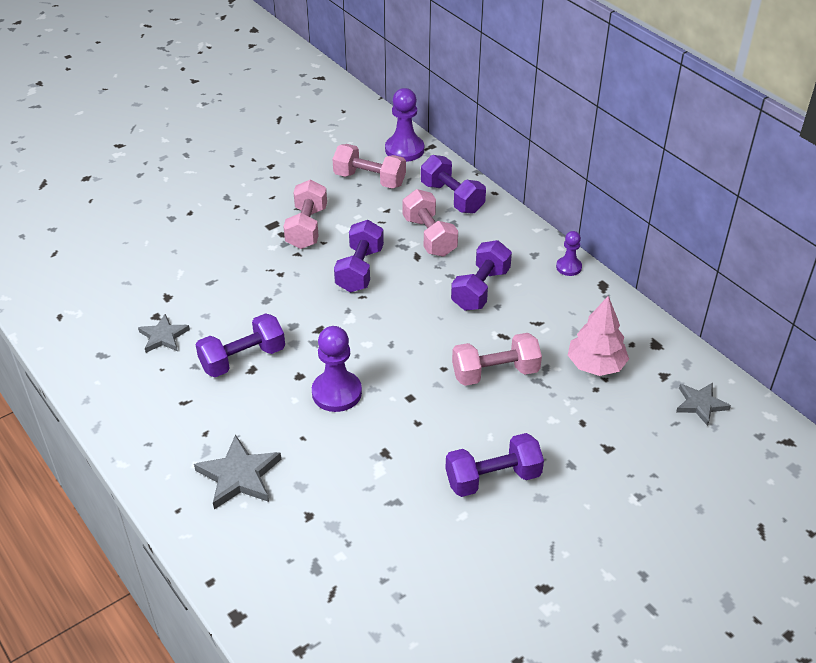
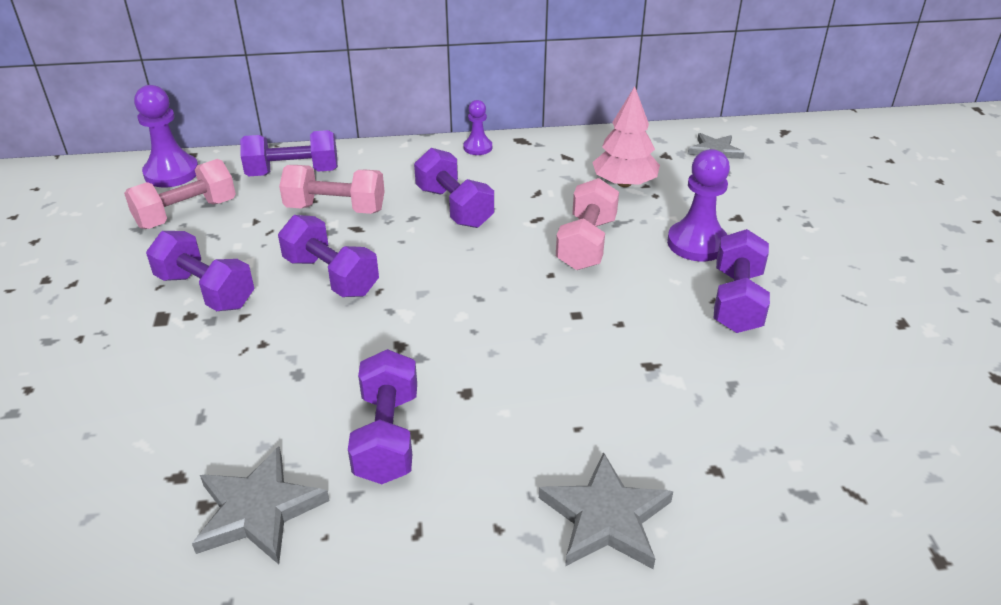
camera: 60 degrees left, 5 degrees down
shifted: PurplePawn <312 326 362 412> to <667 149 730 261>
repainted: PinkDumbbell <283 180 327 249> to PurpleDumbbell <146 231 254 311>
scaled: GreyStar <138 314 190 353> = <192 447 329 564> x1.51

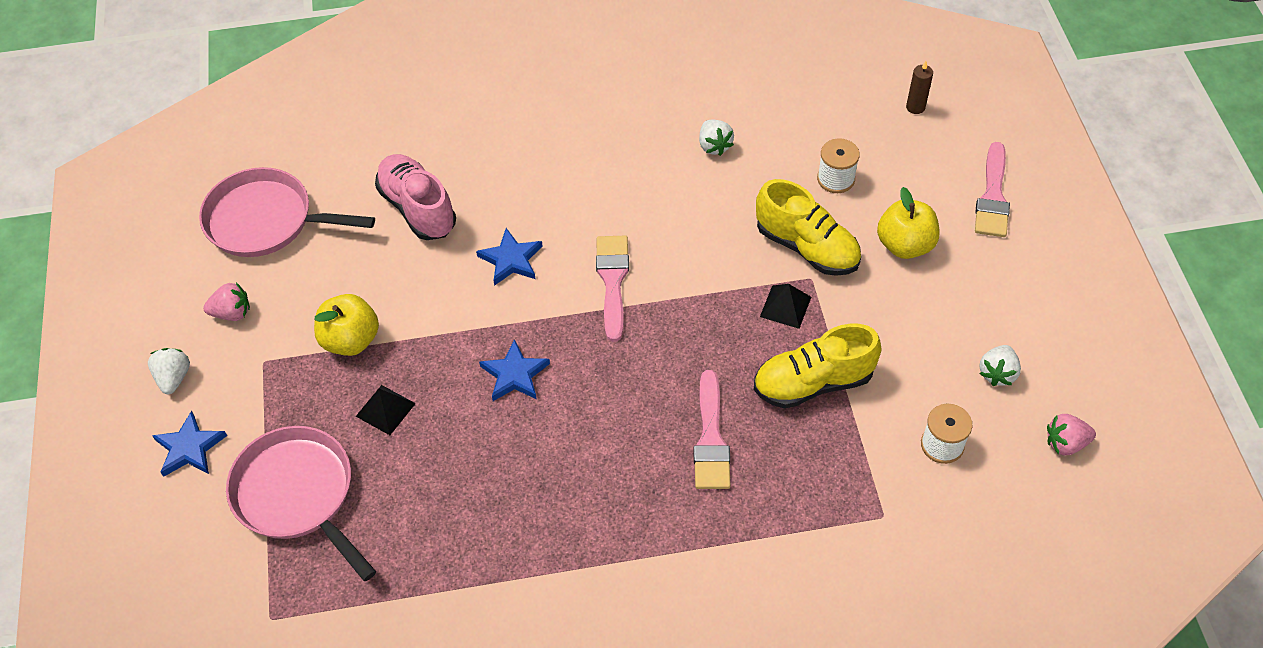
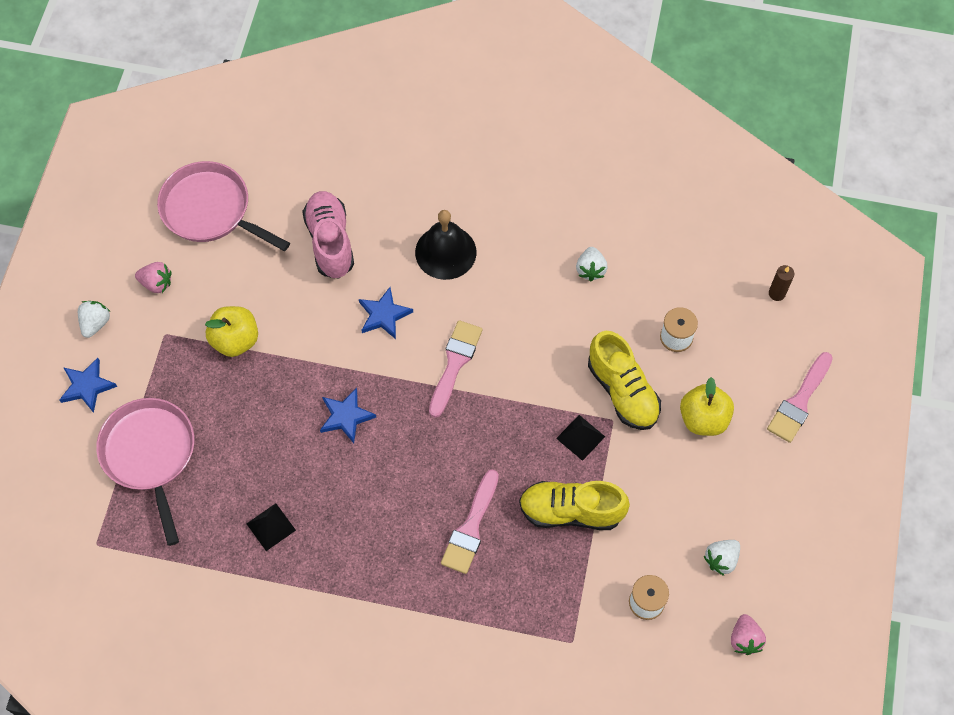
camera: 20 degrees right, 10 degrees up
new: BlackBell <415 210 477 280>
shifted: BlackPyramid <356 385 416 435> to <247 503 296 551>
rotated: PinkStrawberry <1047 414 1096 455> = <731 614 766 655> 105 degrees counterclockwise

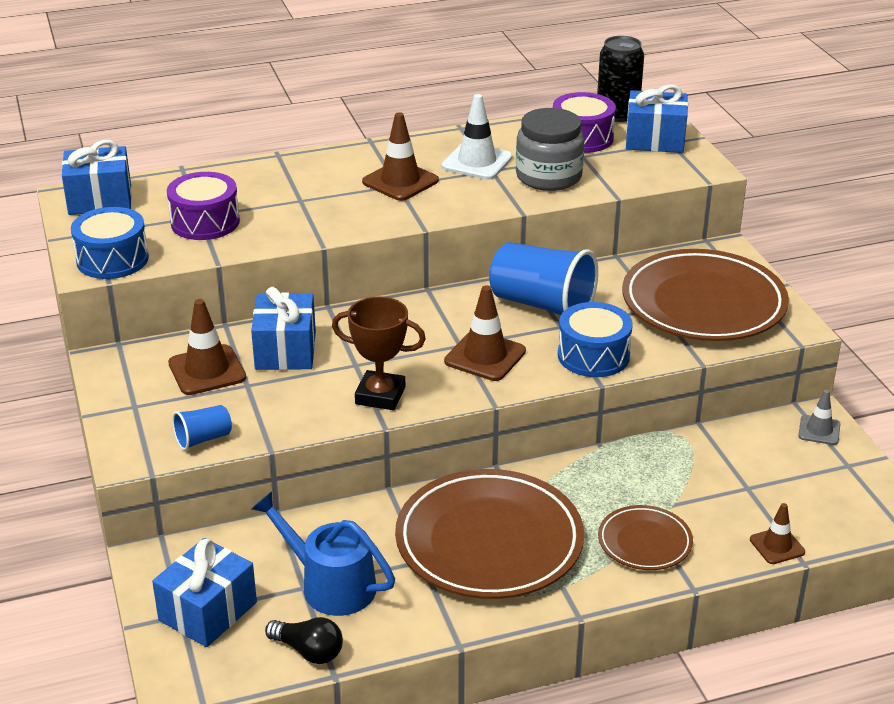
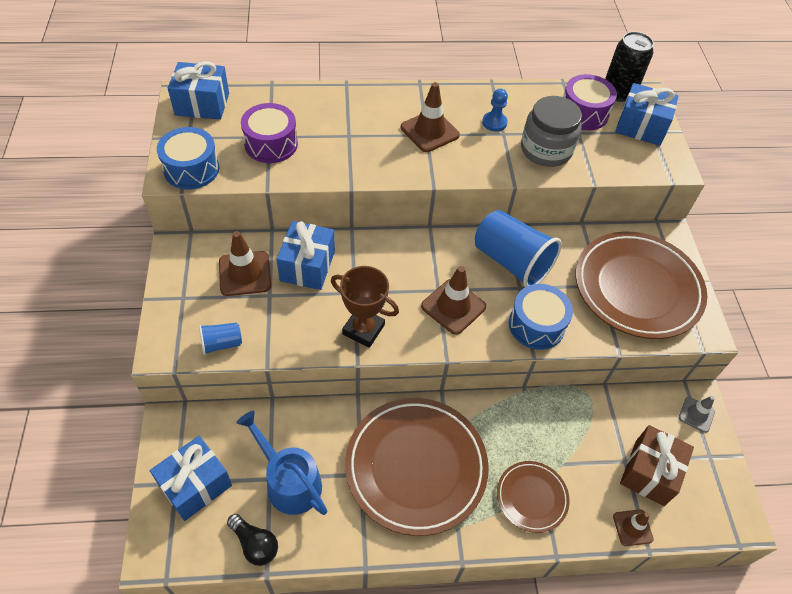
camera: 10 degrees right, 20 degrees up
new: BrownGift <620 425 694 506>
swapped: WhiteTrafficCone <441 94 513 180> to BluePawn <482 89 508 132>

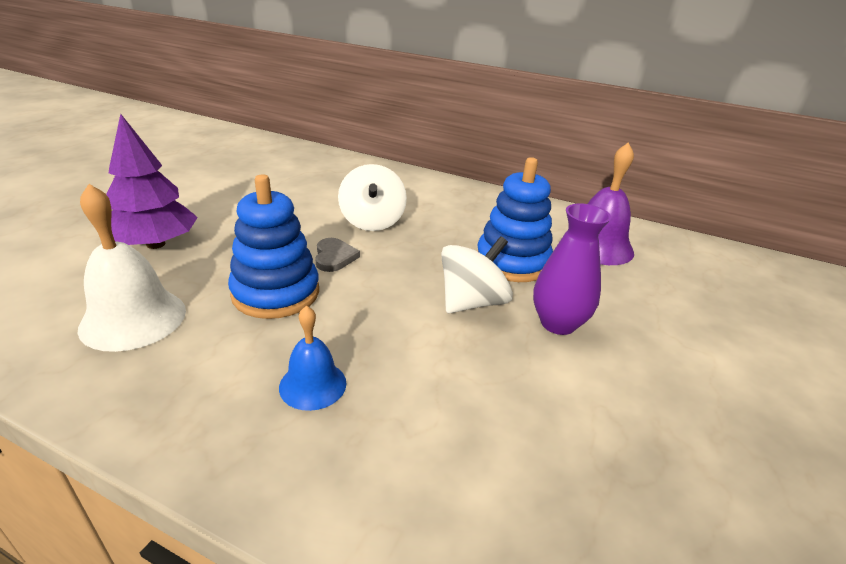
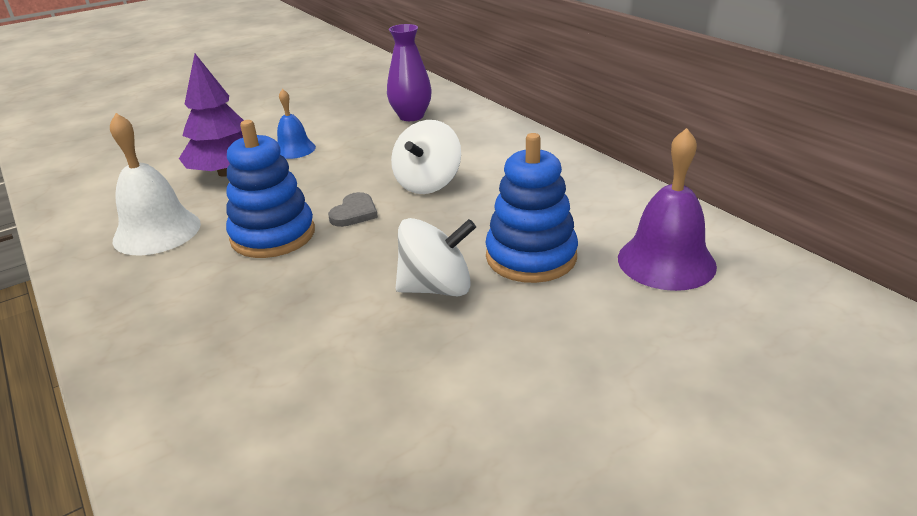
camera: 35 degrees right, 0 degrees up
shifted: BlueBell <279 306 346 411> to <277 89 316 159>; PurpleVase <533 204 611 335> to <387 24 432 121>

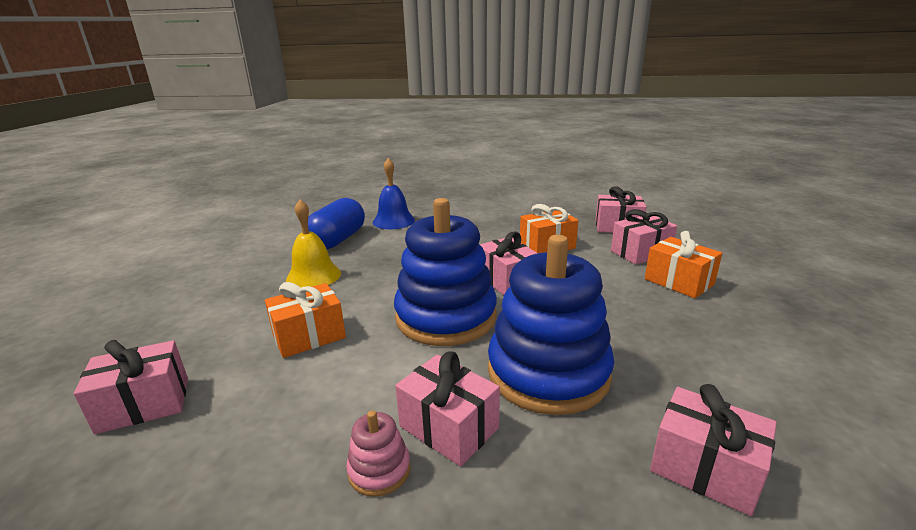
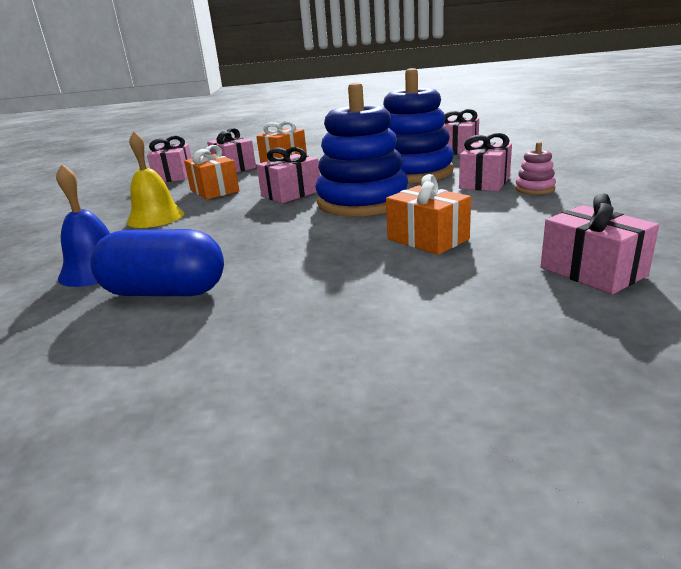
camera: 100 degrees left, 0 degrees up
shifted: YellowBell <286 200 341 287> to <127 131 185 228>

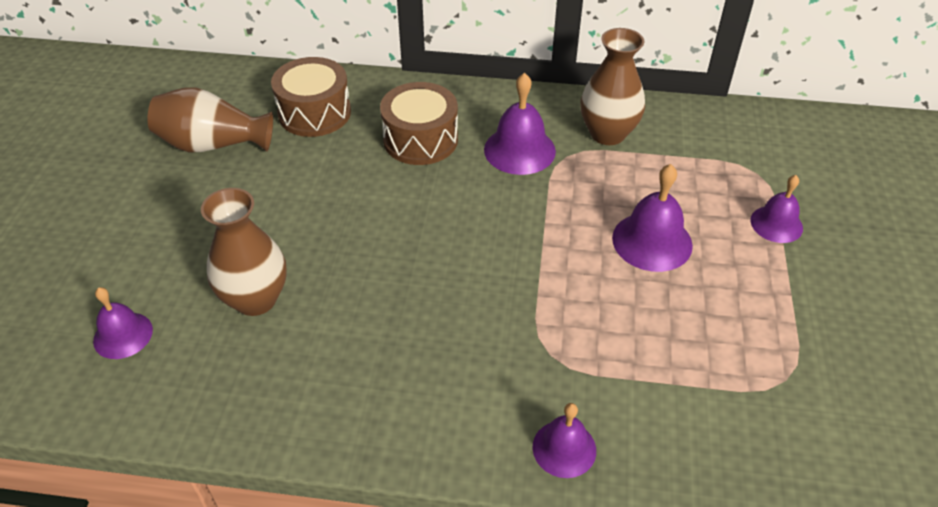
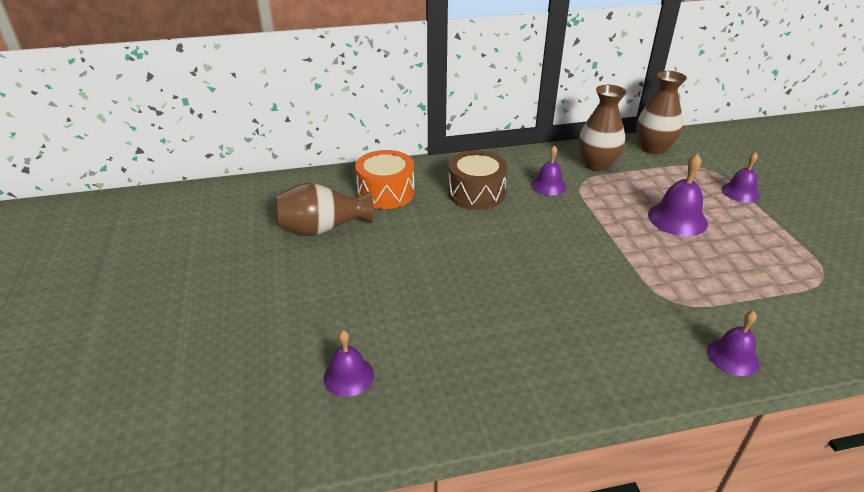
camera: 20 degrees left, 10 degrees down
shifted: BrownVase <201 188 287 316> to <636 71 687 155>
repainted: BrownDrum <271 57 351 137> to OrangeDrum <355 150 415 209>
scaled: PurpleBell <484 73 556 175> = <531 145 566 195> x0.66

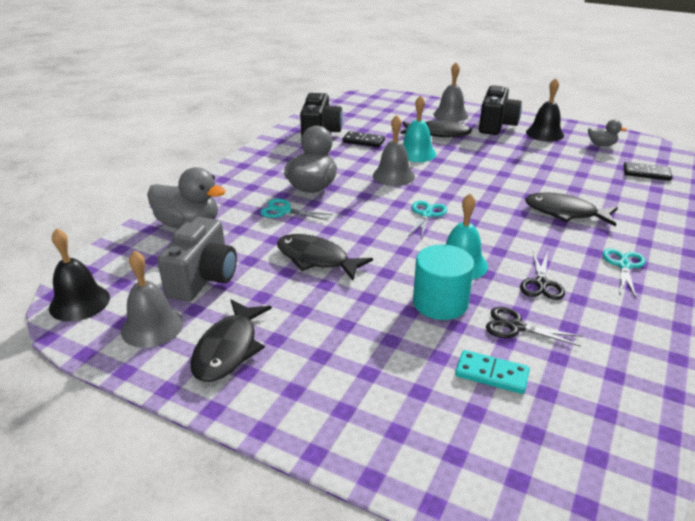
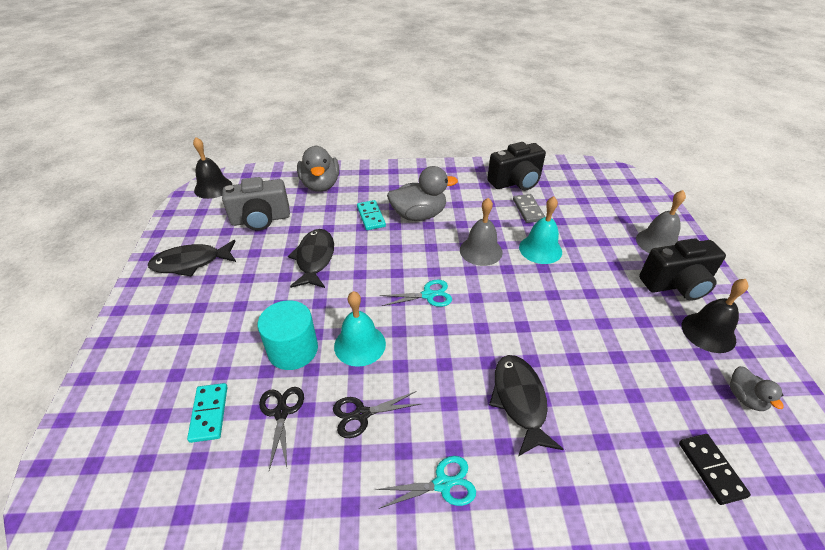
camera: 60 degrees right, 10 degrees up
gone: GreyBell <121 250 183 348>; BlackFish <401 120 472 137>
swapped: TurquoiseScissors <260 199 332 220> to TurquoiseDomino <357 200 386 230>
repainted: BlackDomino <342 131 385 148> to GreyDomino <513 194 545 223>

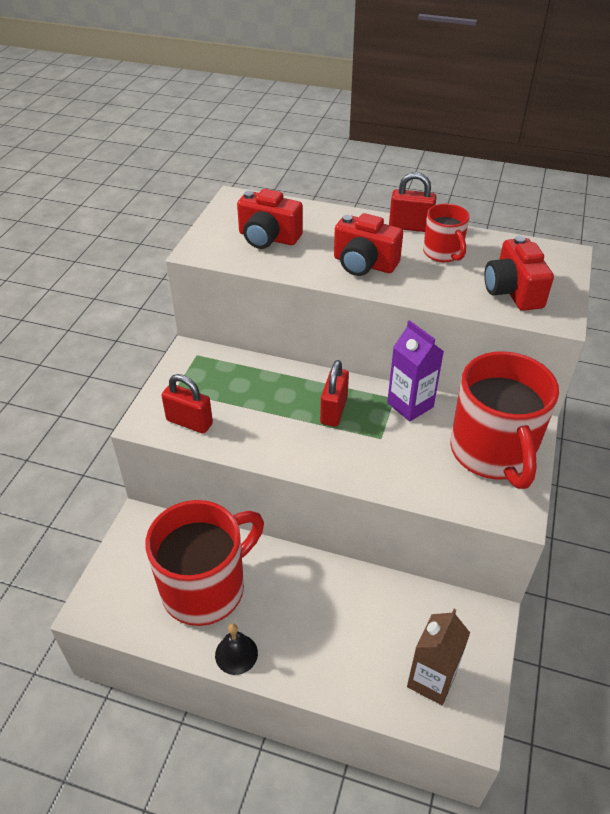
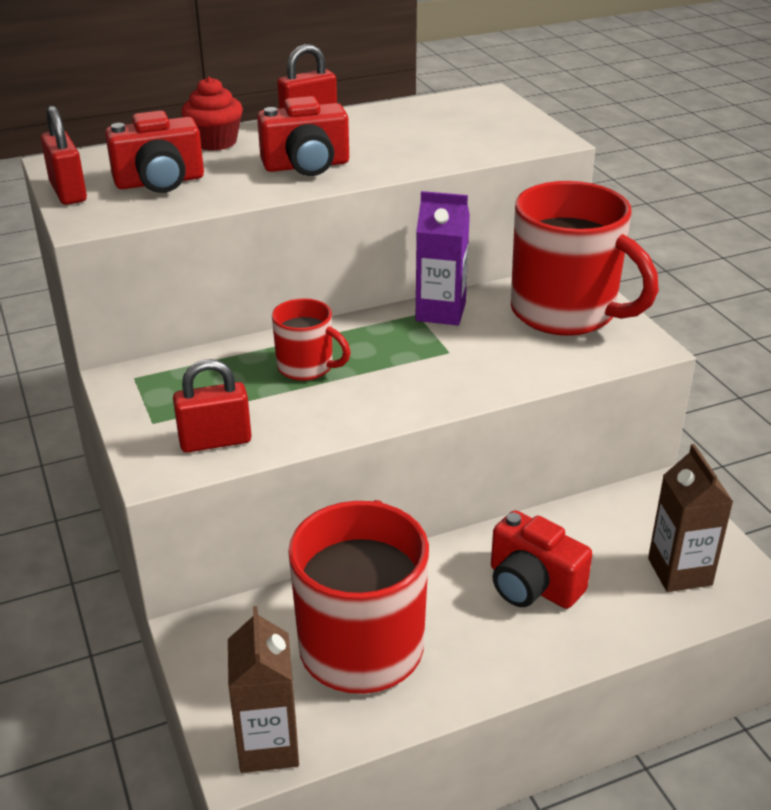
camera: 40 degrees left, 10 degrees down
gone: BlackBell <215 623 258 675>
new: RedCupcake <181 77 243 151>; BrownCarton <228 606 299 773>
shifted: RedPadlock <320 360 349 427> to <41 105 87 205>; RedMug <423 204 469 262> to <272 298 351 381>; RedCamera <484 236 554 311> to <491 510 592 609>

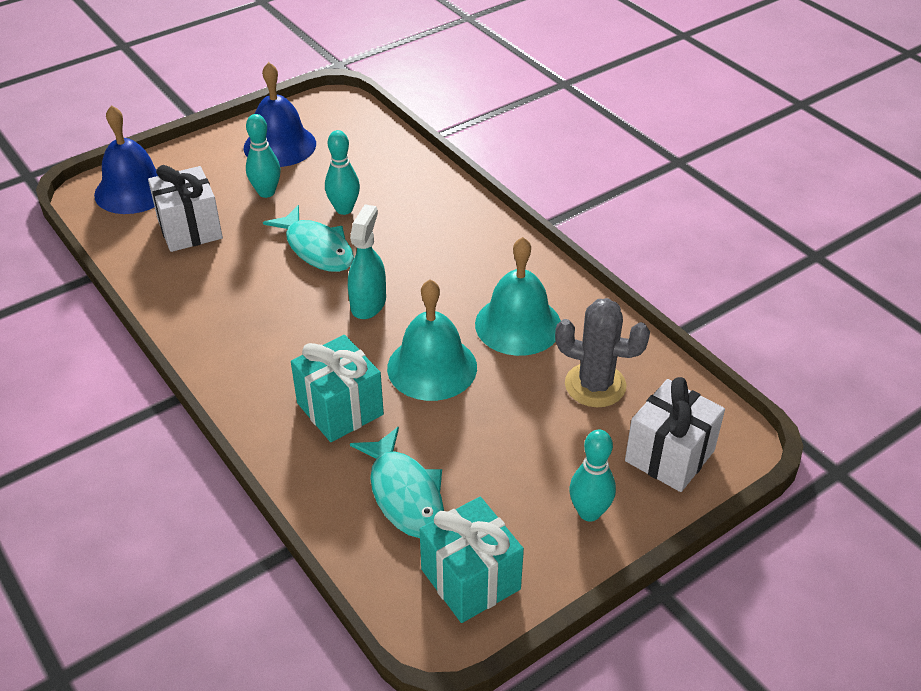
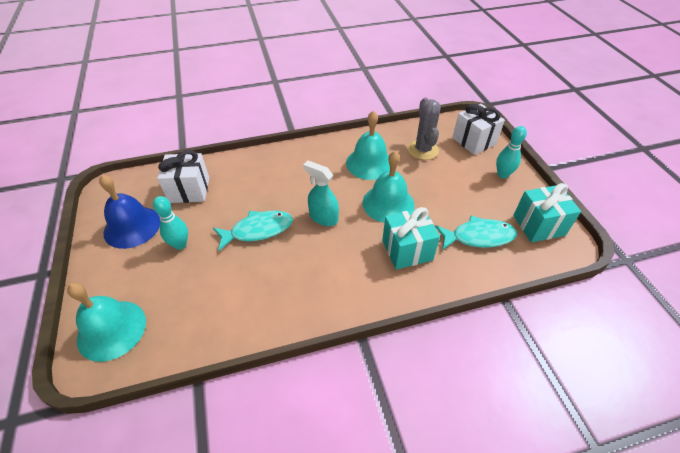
camera: 70 degrees left, 5 degrees up
gone: TurquoiseBowlingPin <325 130 360 215>
shifted: WhiteGift <148 165 223 252> to <157 150 209 203>
repainted: BlueBell <94 105 158 214> to TurquoiseBell <67 283 146 362>
rotated: GreyCactus <555 298 650 407> = <408 98 441 160> 45 degrees counterclockwise

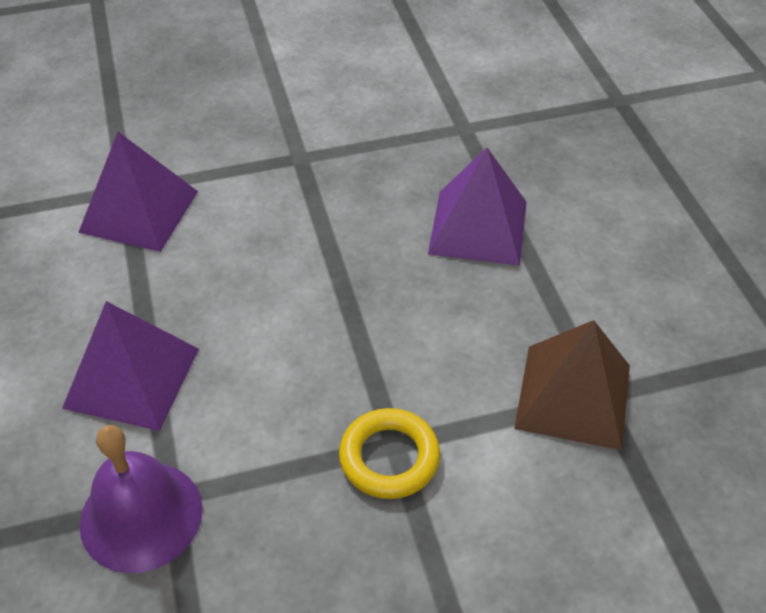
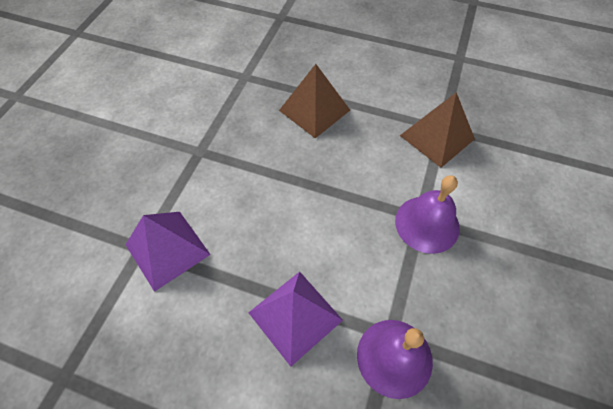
camera: 55 degrees left, 10 degrees up
swapped: YellowRing <339 408 440 499> to PurpleBell <395 176 460 254>
repainted: PurplePyramid <428 148 527 266> to BrownPyramid <279 64 350 138>

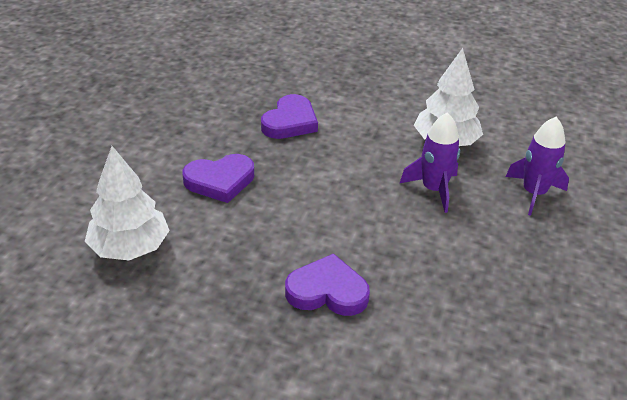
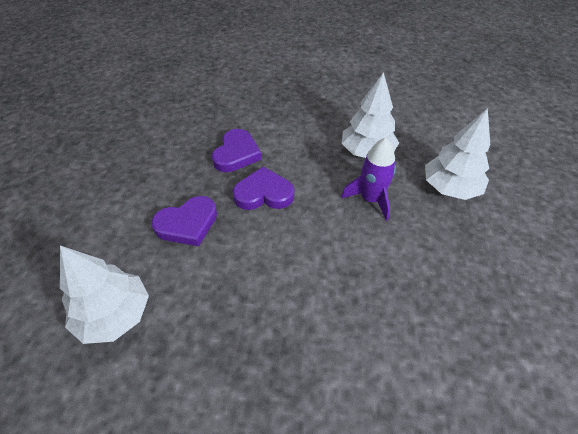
camera: 10 degrees left, 10 degrees up
shifted: PurpleHeart <285 253 370 316> to <233 167 294 210>
swapped: PurpleRocket <506 117 569 216> to WhiteTree <425 108 490 200>

